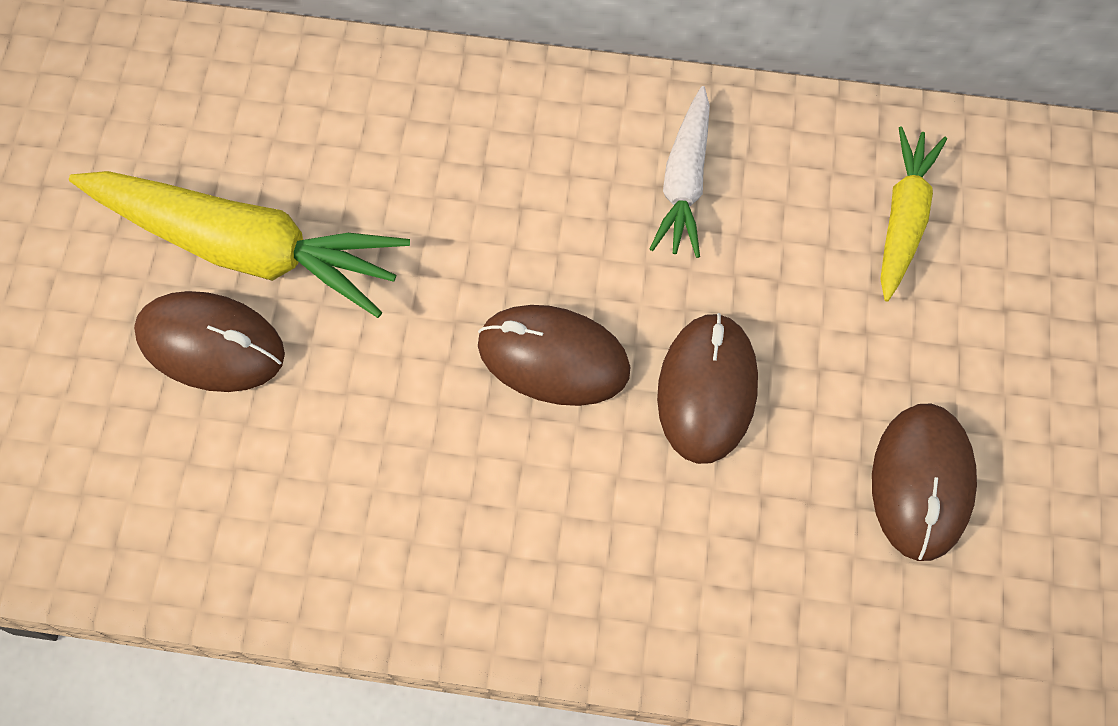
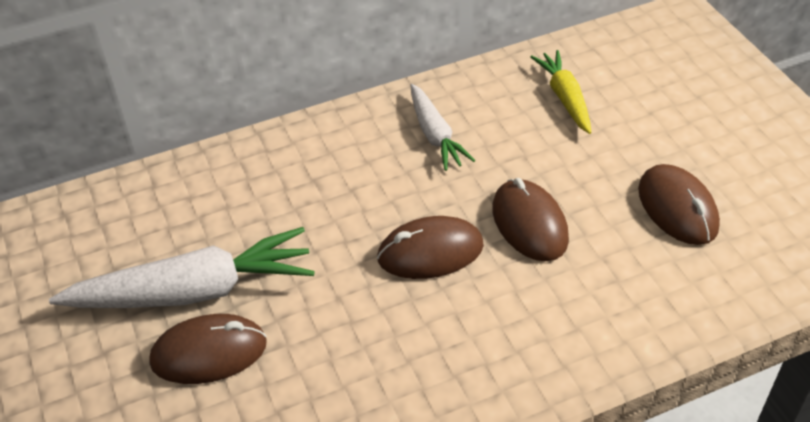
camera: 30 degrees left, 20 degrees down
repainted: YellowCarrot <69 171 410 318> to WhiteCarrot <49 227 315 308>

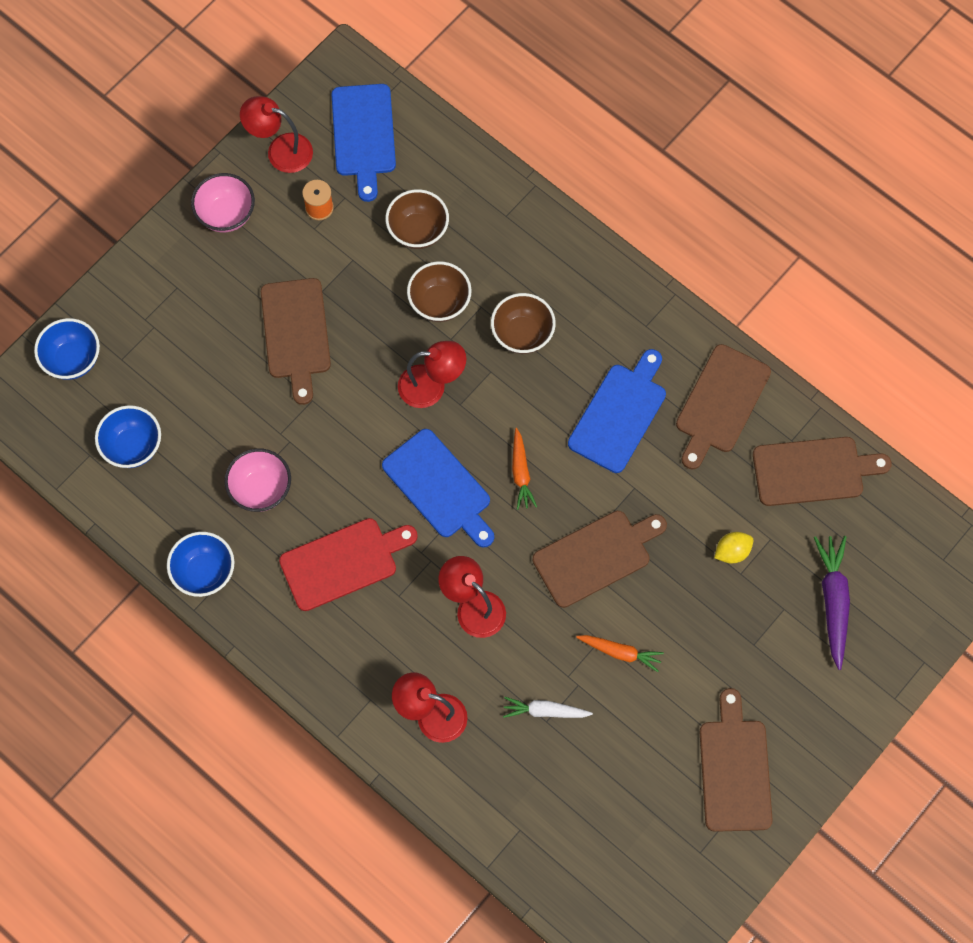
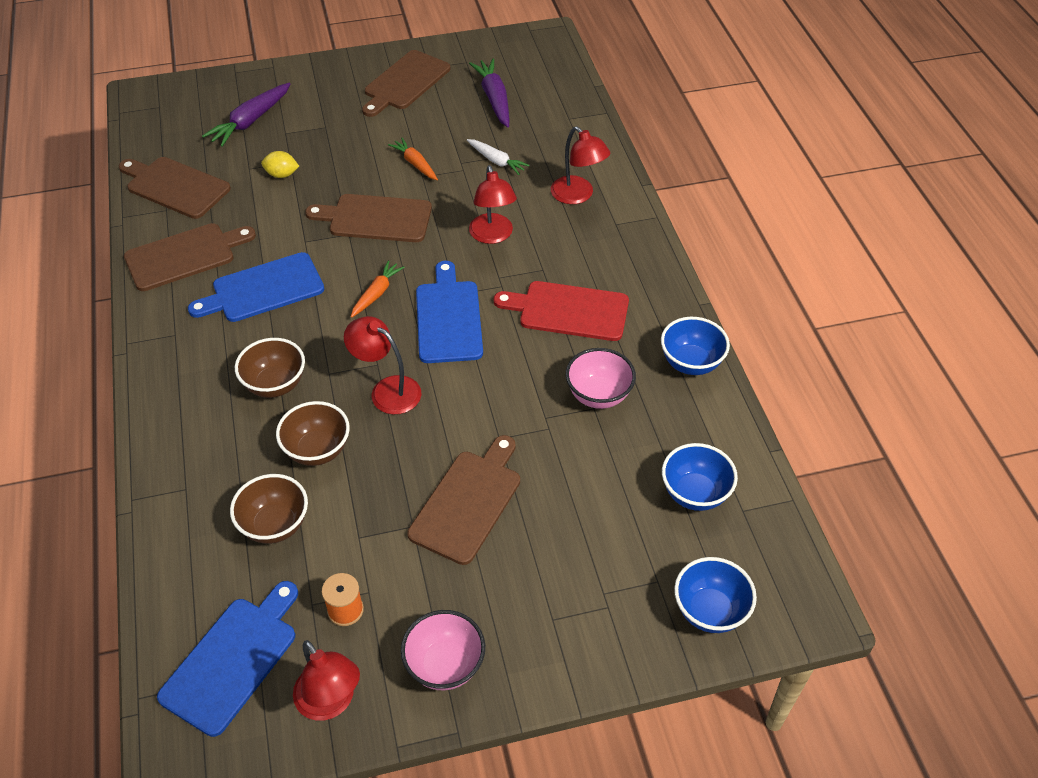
camera: 145 degrees left, 20 degrees down
new: PurpleCarrot <469 59 509 127>

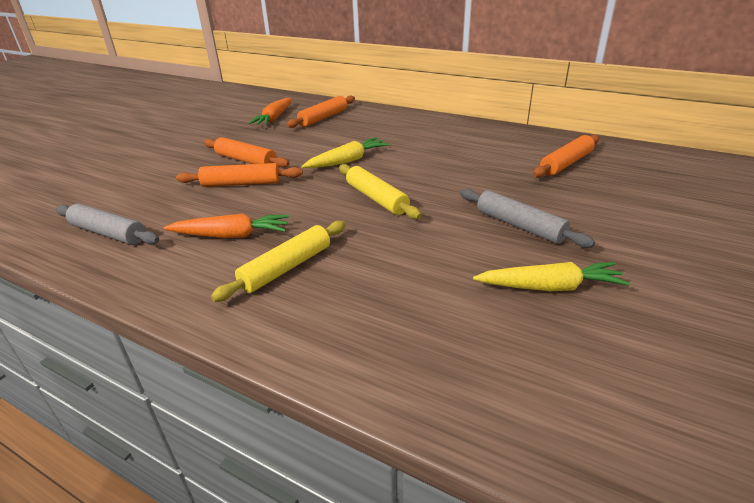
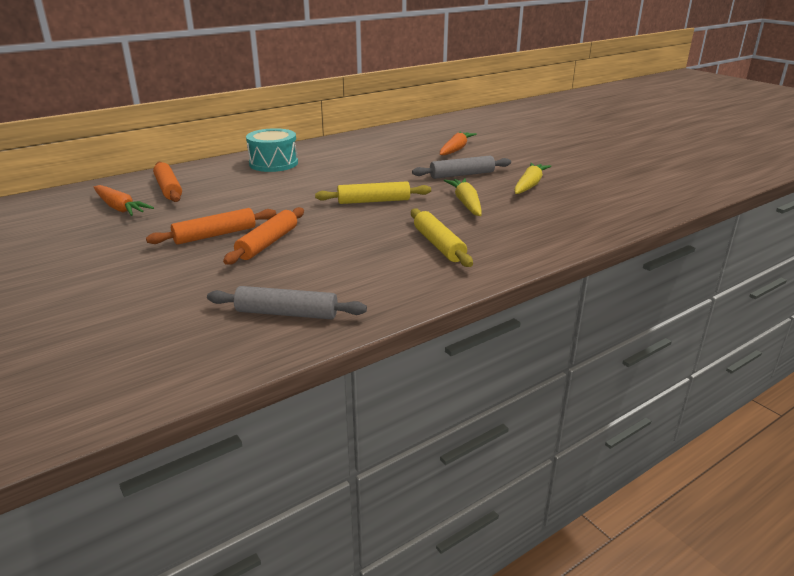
camera: 65 degrees left, 5 degrees down
gone: OrangeRollingPin <533 134 599 178>
new: TurquoiseDrum <246 128 298 172>
shifted: OrangeCarrot <164 214 289 238> to <440 131 477 155>; YellowCarrot <301 138 389 168> to <444 178 482 216>
rotated: GreyRollingPin <56 204 159 245> = <207 286 367 320> 45 degrees clockwise

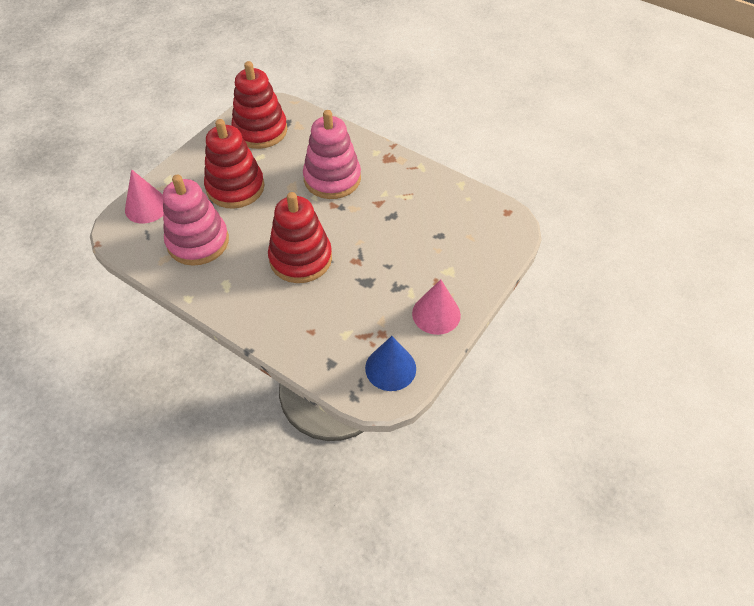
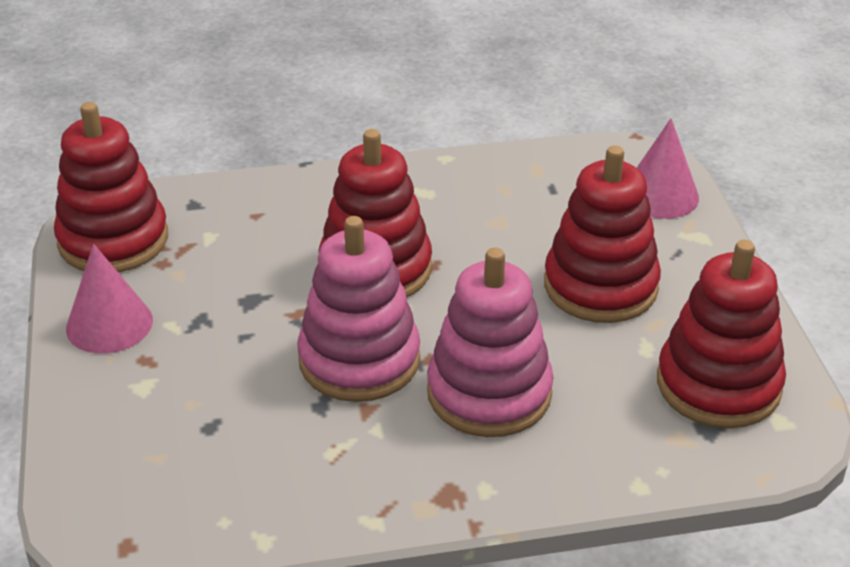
camera: 135 degrees right, 15 degrees down
shifted: PinkStackingToy <163 175 229 266> to <297 216 420 402>
swapped: BlueCone <365 336 416 391> to RedStackingToy <54 102 168 273>

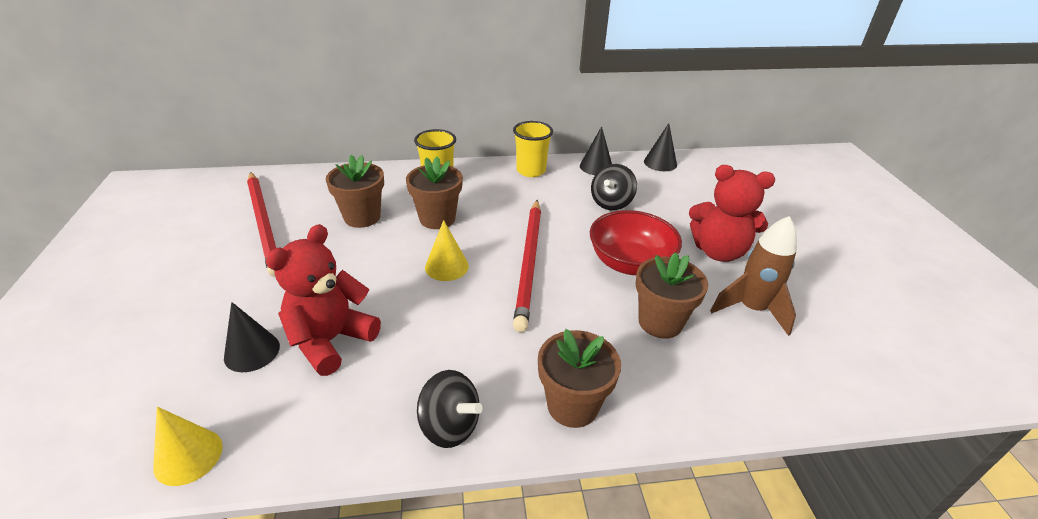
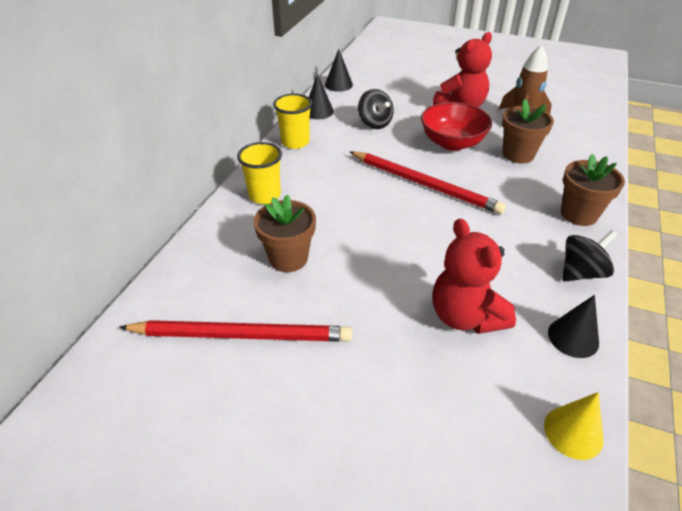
camera: 60 degrees left, 5 degrees up
gone: BrownFlowerPot <406 157 463 229>; YellowCone <425 220 469 281>
shifted: BlackCone <224 302 280 372> to <548 295 599 358>

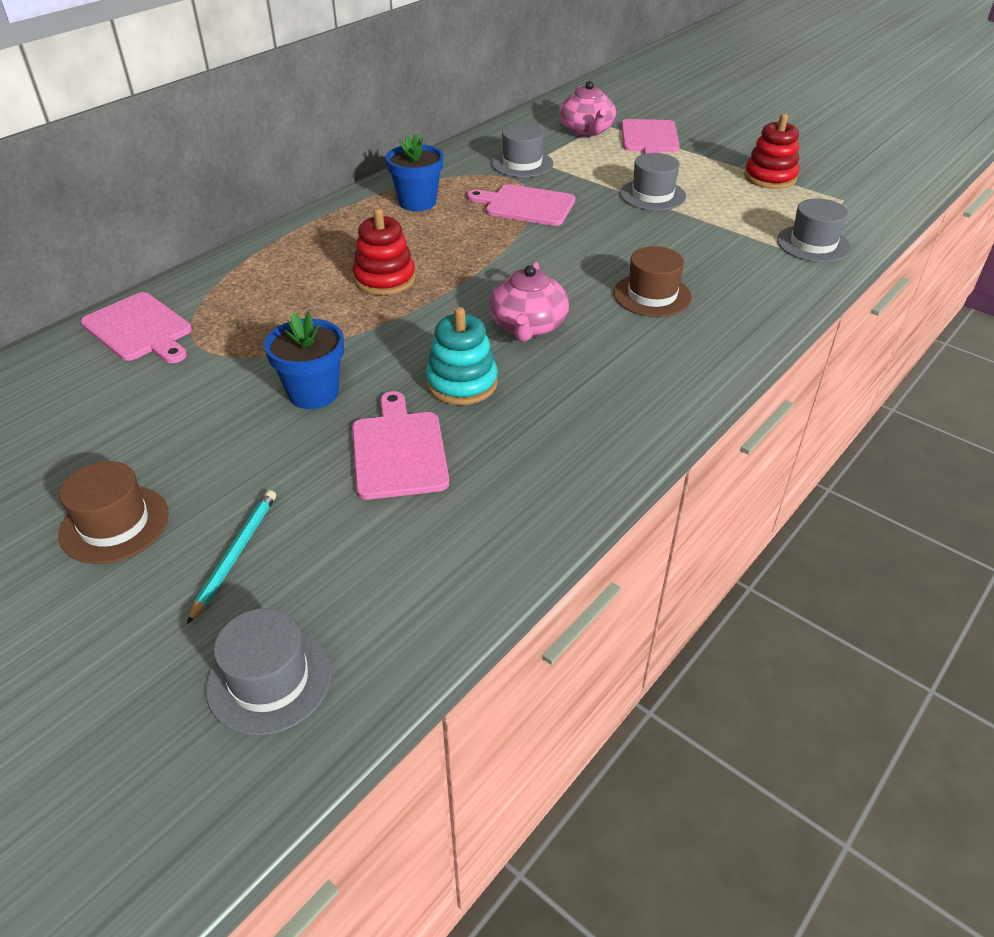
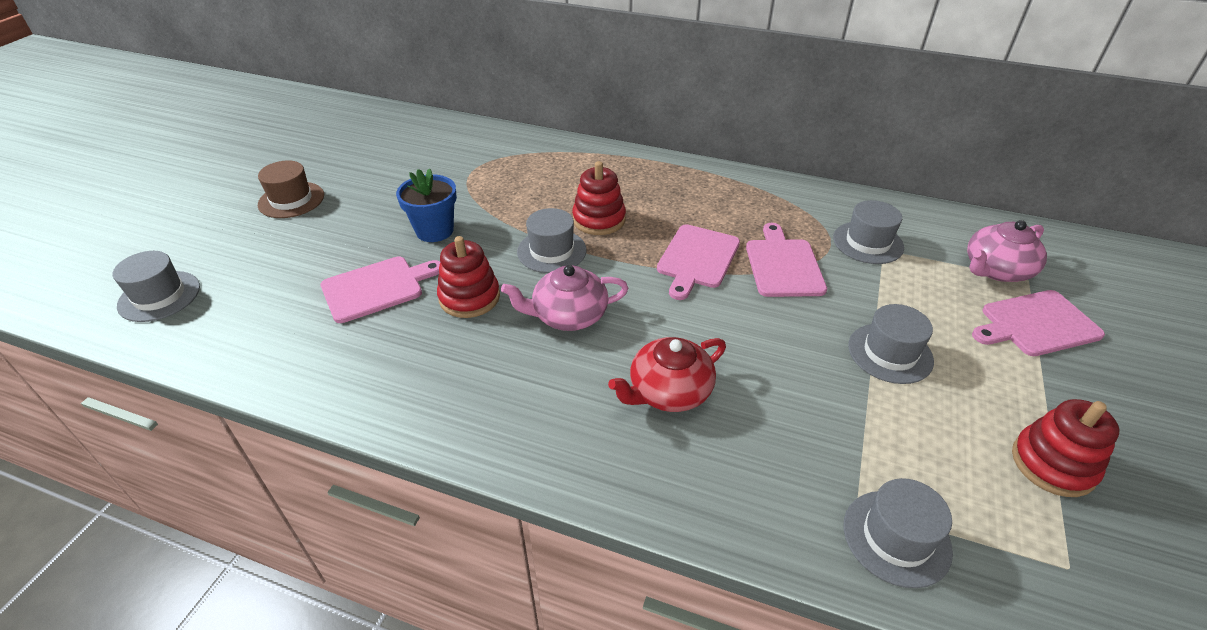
camera: 70 degrees right, 0 degrees up
gone: TurquoisePencil <187 490 276 624>; BlueFlowerPot <386 133 443 211>
new: GreyHat <517 208 586 273>
shifted: PinkCuttingBoard <80 292 192 363> to <657 224 740 300>
swapped: BrownHat <613 246 692 317> to RedTeapot <608 337 726 412>
repainted: TurquoiseStackingToy <426 307 498 405> to RedStackingToy <437 236 500 318>

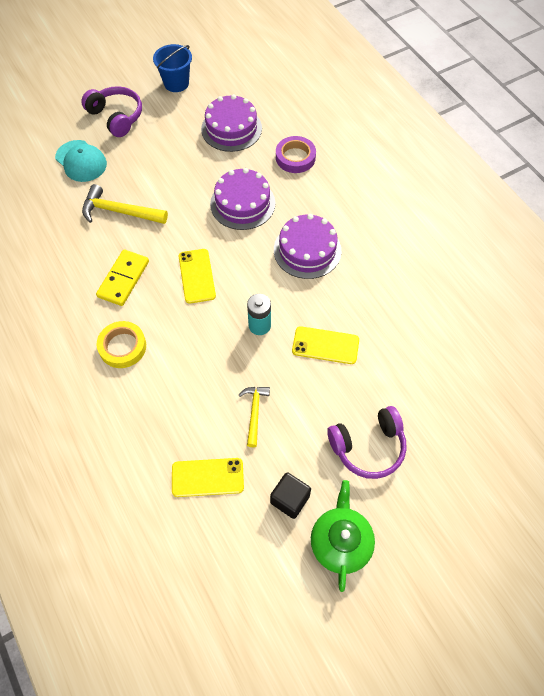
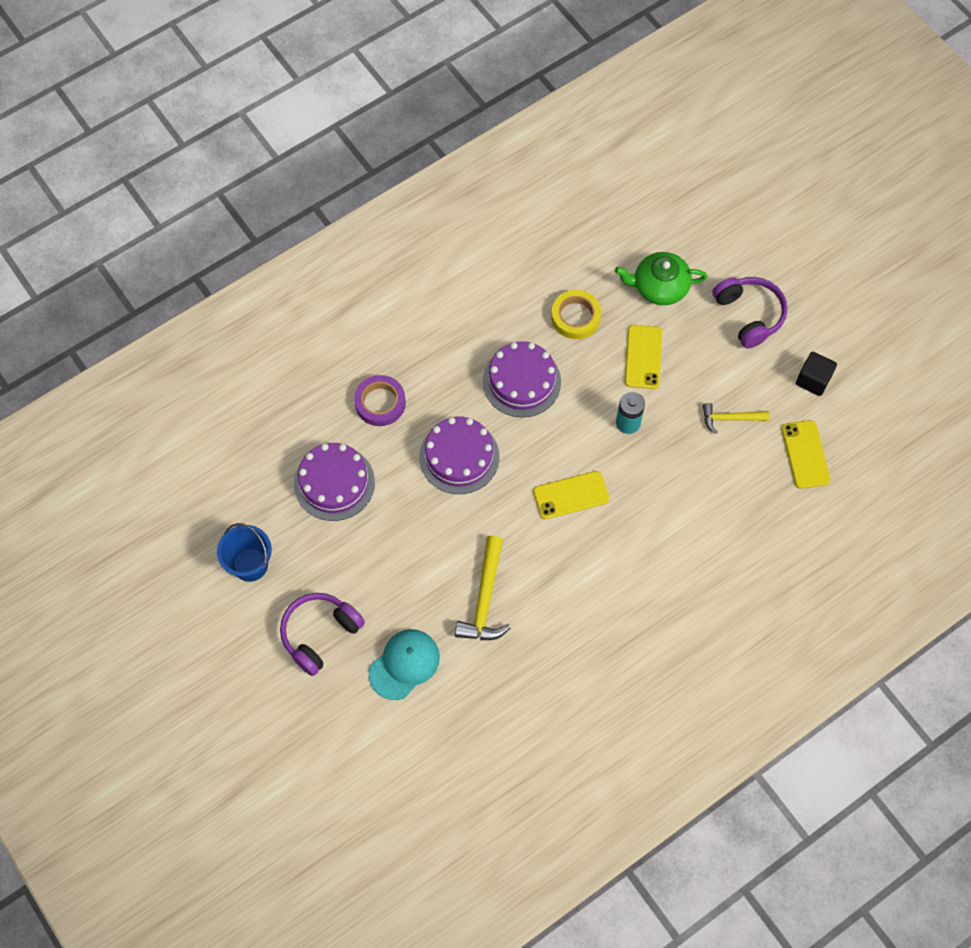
camera: 95 degrees left, 5 degrees up
gone: YellowDomino <96 250 149 306>
shifted: YellowTape <96 321 146 368> to <551 290 601 339>; GreenTeapot <311 480 375 592> to <615 252 707 305>

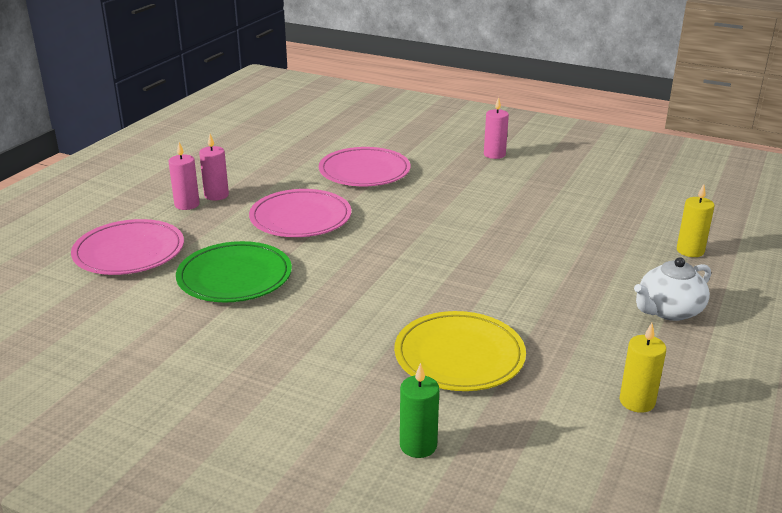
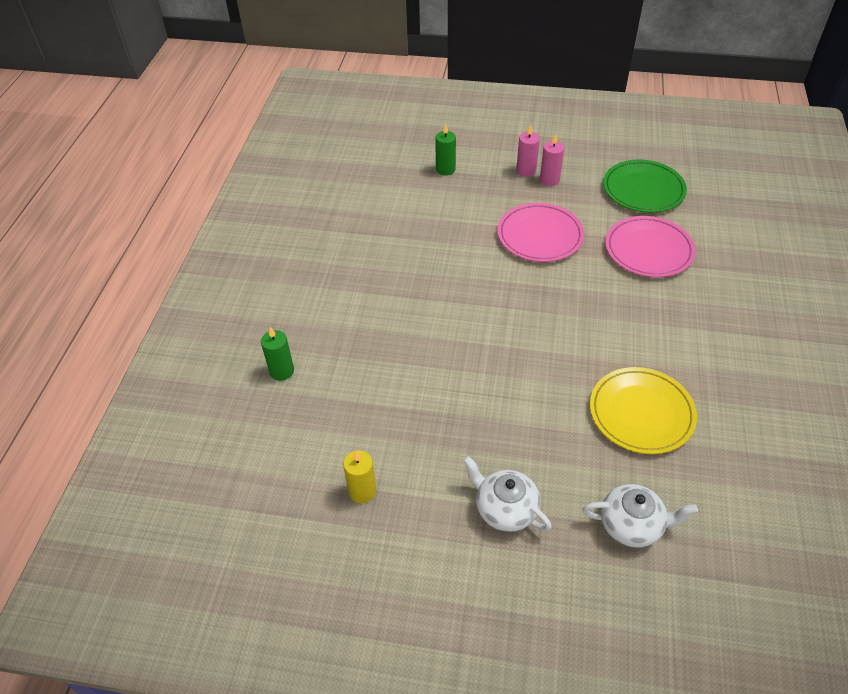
camera: 75 degrees right, 20 degrees up
gone: PinkCandle <484 97 509 159>
shifted: GreenPlate <176 241 292 302> to <603 159 687 213>; YellowPlate <394 311 526 391> to <590 367 697 454>
swapped: PinkPlate <71 219 184 275> to GreenCandle <435 124 456 176>; YellowCandle <677 184 715 257> to WhiteTeapot <582 484 698 548>

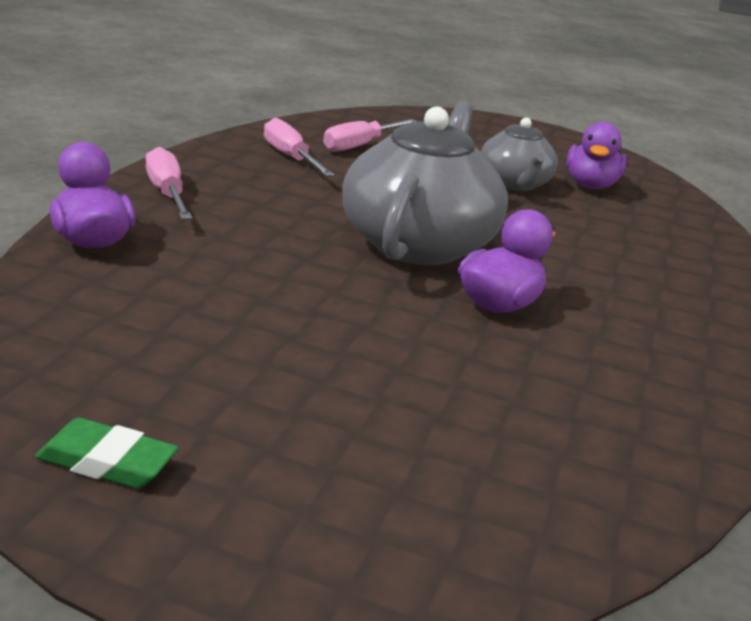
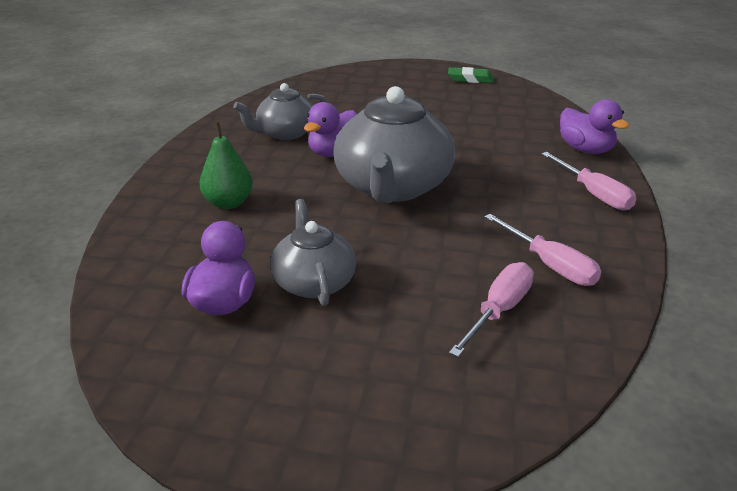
camera: 175 degrees right, 5 degrees up
new: GreenPear <199 122 253 209>; GreyTeapot <233 83 328 140>

